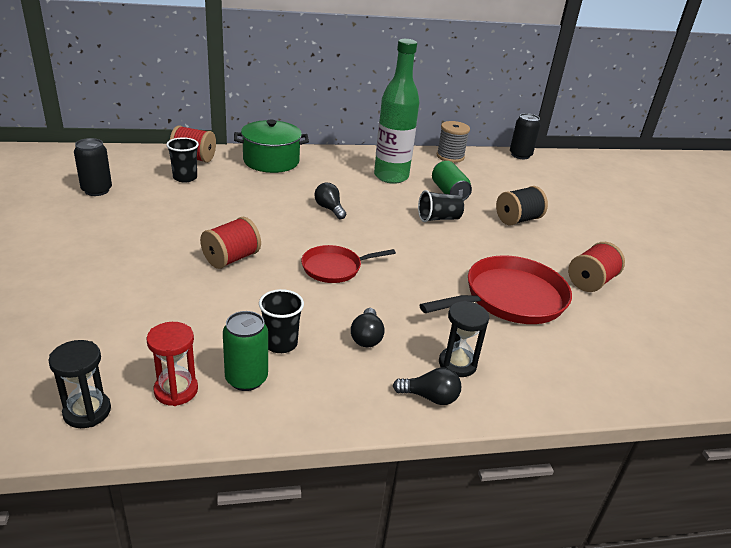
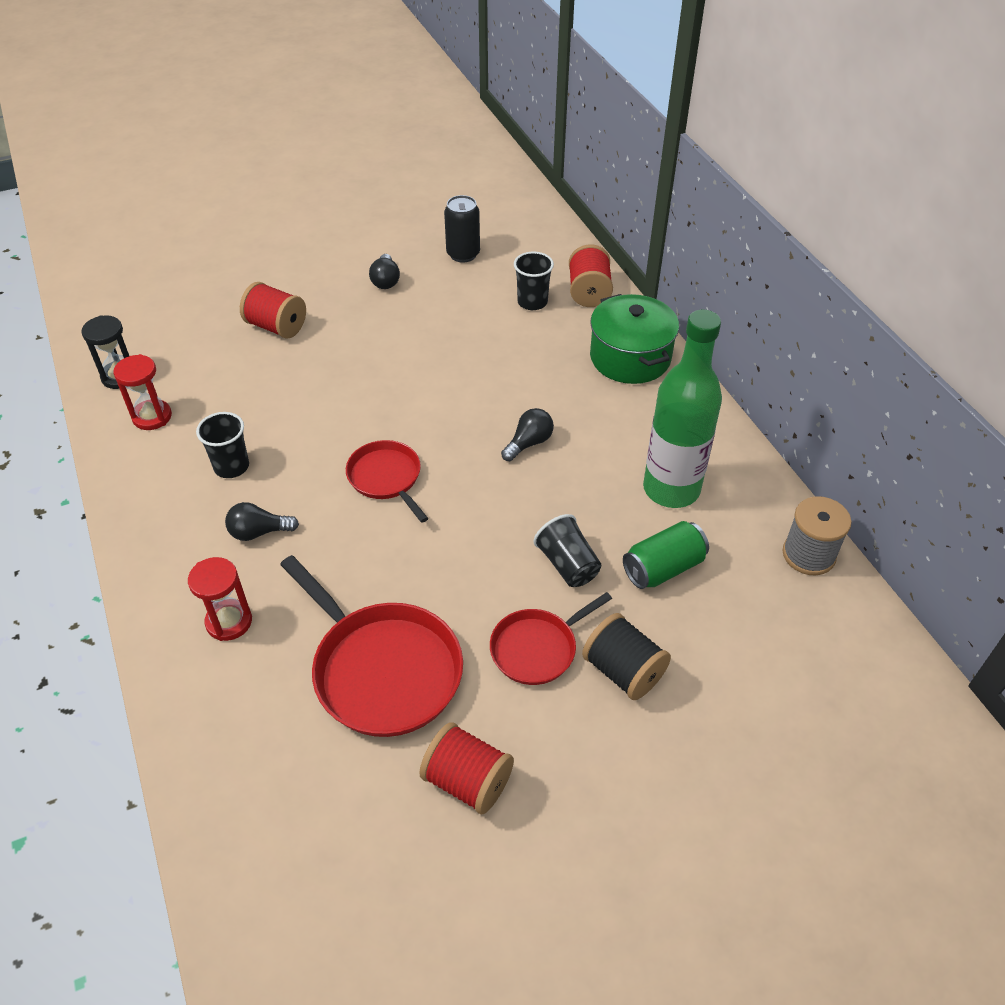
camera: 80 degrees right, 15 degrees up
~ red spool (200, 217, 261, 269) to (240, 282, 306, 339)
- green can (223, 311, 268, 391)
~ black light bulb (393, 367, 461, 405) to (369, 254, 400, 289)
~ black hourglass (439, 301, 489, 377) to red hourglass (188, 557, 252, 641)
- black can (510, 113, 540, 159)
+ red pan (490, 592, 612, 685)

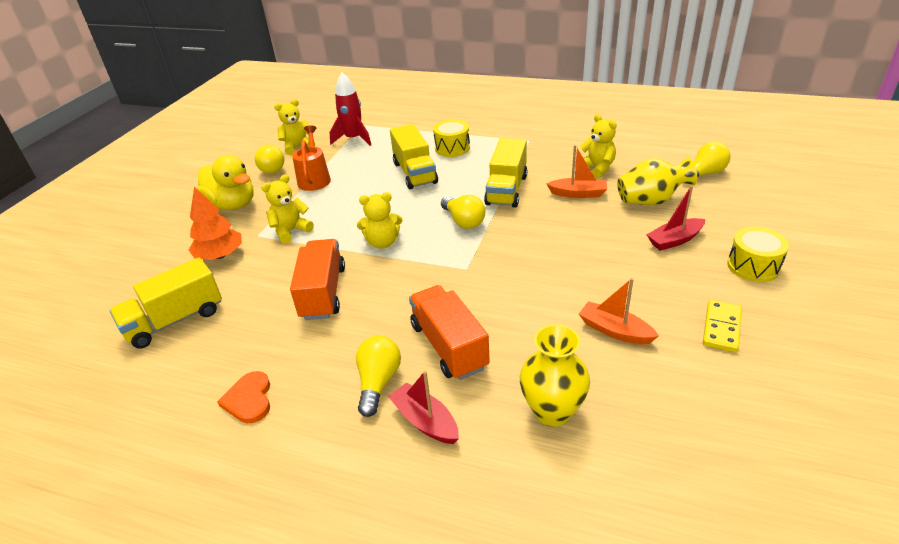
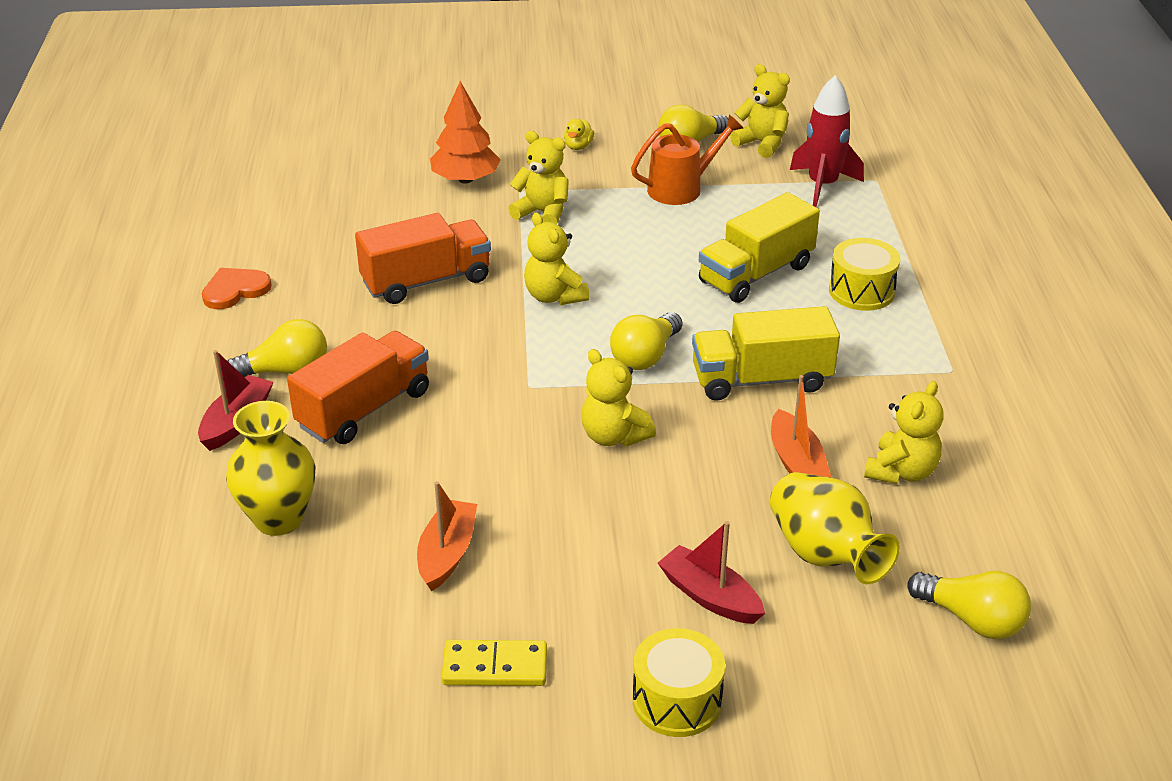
camera: 65 degrees right, 0 degrees up
- yellow truck (109, 258, 222, 349)
~ yellow duck (197, 155, 254, 210) = (564, 119, 594, 150) x0.41
+ yellow teddy bear (581, 349, 656, 447)

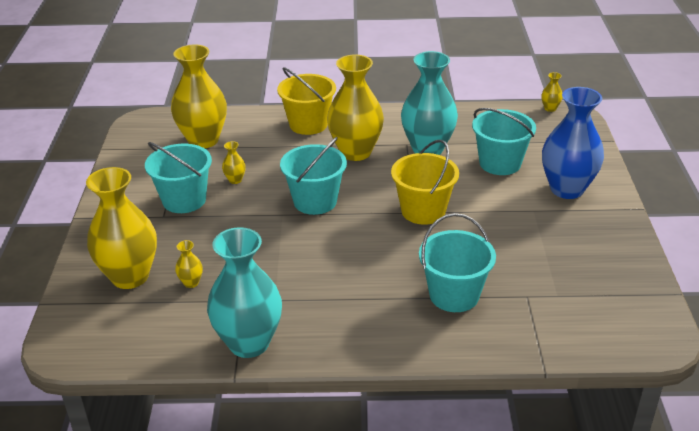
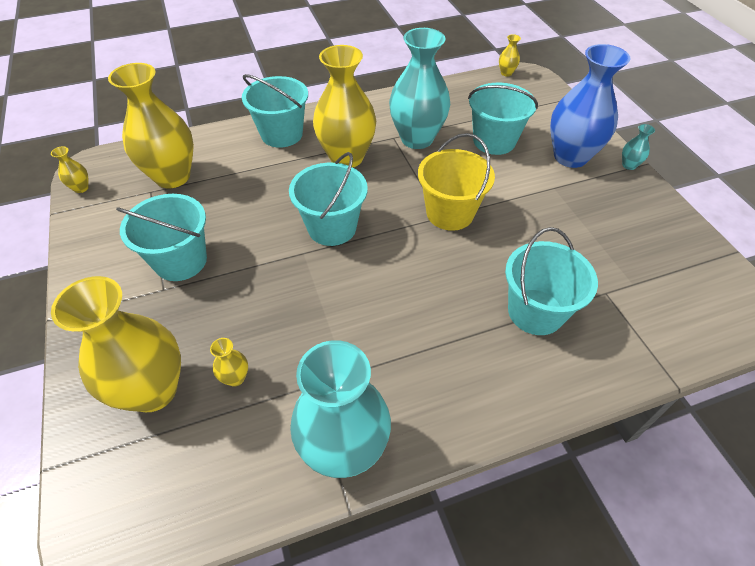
camera: 20 degrees left, 15 degrees up
~ yellow vase (222, 141, 246, 184) to (51, 146, 89, 193)
~ yellow bucket (277, 67, 336, 135) to turquoise bucket (242, 74, 308, 148)
+ turquoise vase (622, 124, 655, 170)

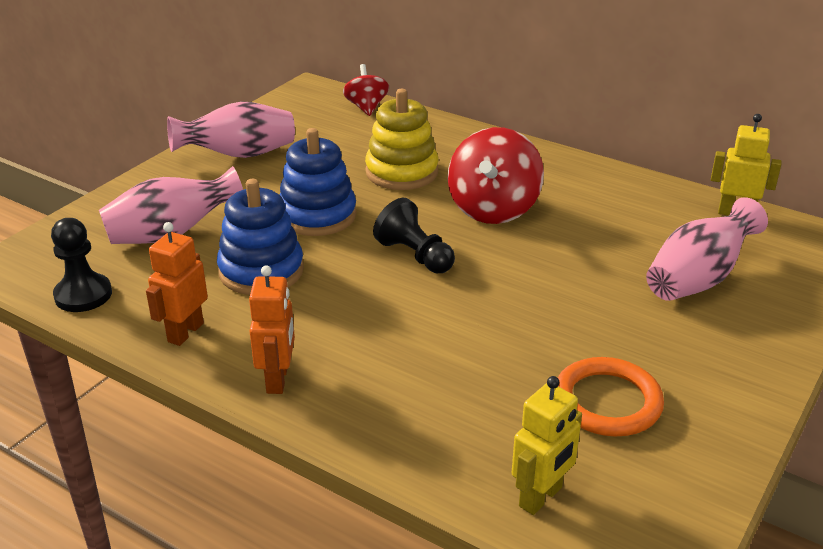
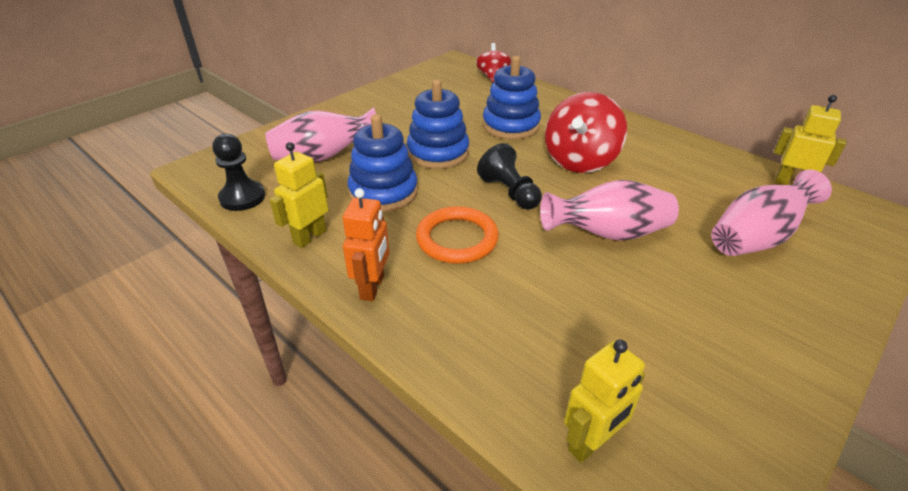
camera: 10 degrees right, 5 degrees up
~ orange robot (146, 222, 208, 346) to yellow robot (269, 142, 328, 248)
~ pink vase (167, 101, 295, 158) to (540, 180, 679, 241)
~ yellow stacking toy (365, 89, 439, 190) to blue stacking toy (483, 56, 541, 139)
~ orange ring (558, 357, 664, 437) to (416, 206, 499, 264)

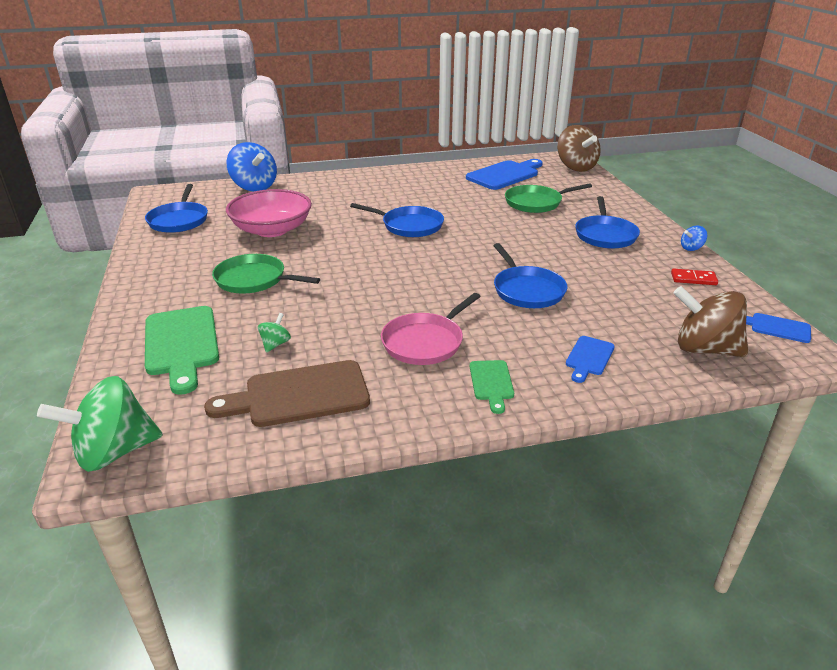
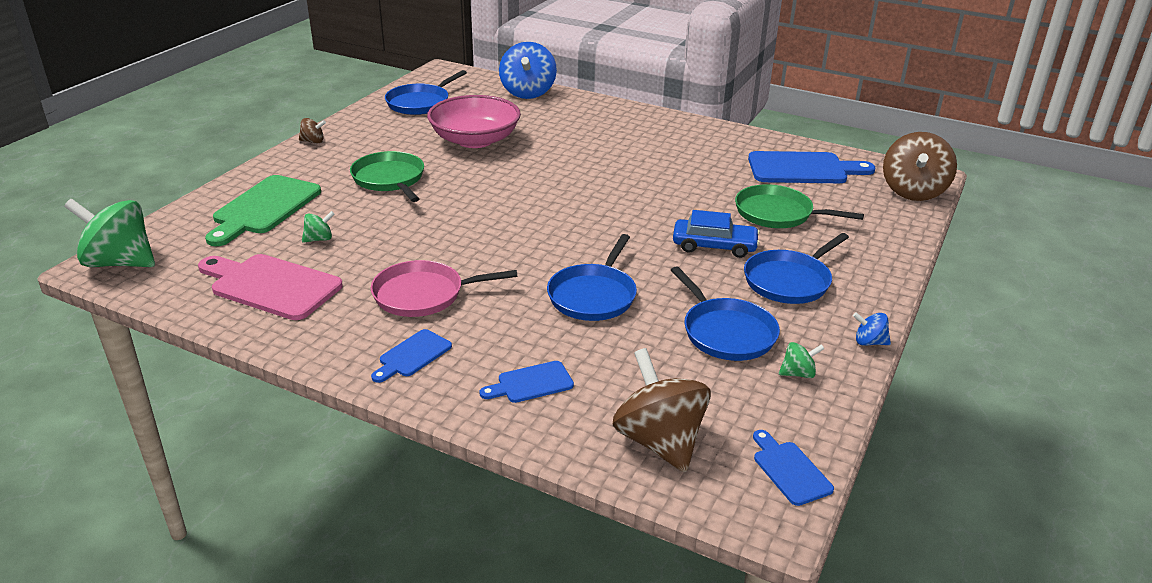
camera: 40 degrees right, 0 degrees up
~ brown cutting board (204, 360, 370, 427) to pink cutting board (198, 254, 343, 320)
~ blue pan (350, 203, 444, 237) to (671, 266, 780, 361)
~ green cutting board (470, 360, 514, 414) to blue cutting board (371, 329, 452, 383)
~ red domino (671, 268, 718, 285) to green spinning top (779, 342, 825, 378)
+ brown spinning top (299, 118, 326, 144)
+ blue car (673, 210, 760, 258)

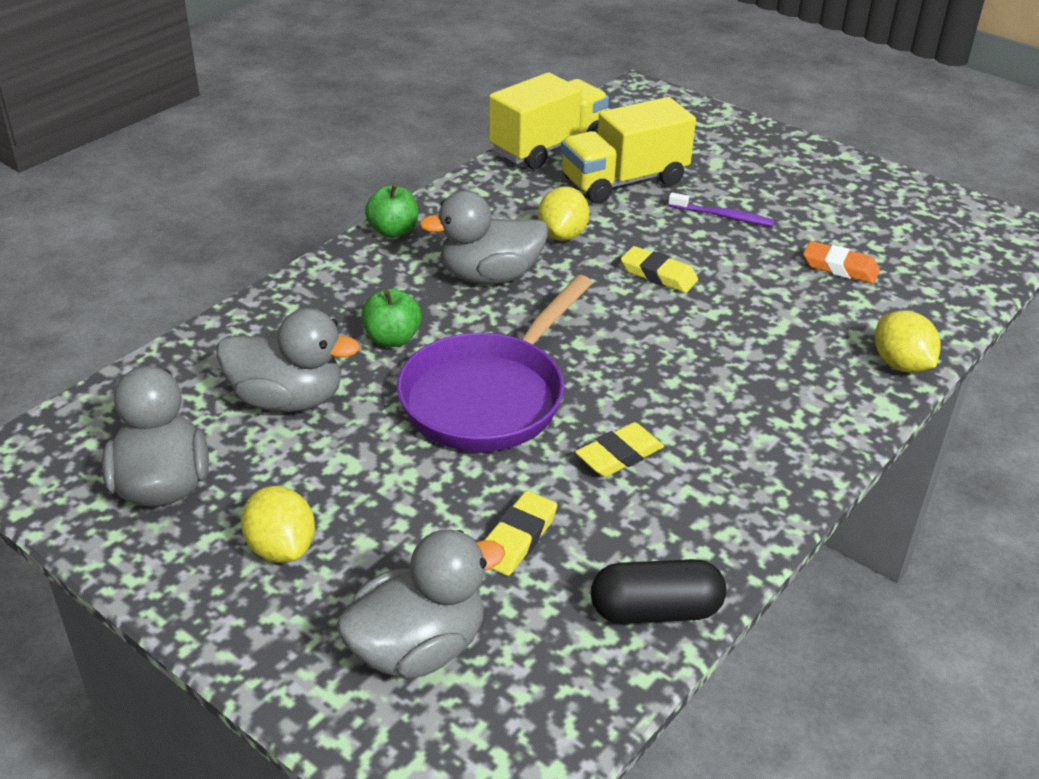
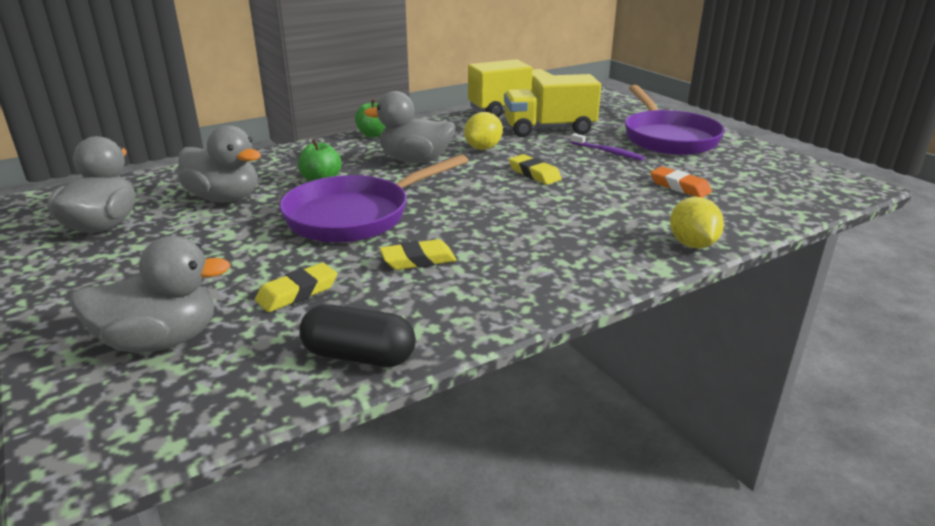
camera: 20 degrees right, 10 degrees down
- yellow lemon (241, 486, 315, 563)
+ purple pan (625, 85, 725, 155)

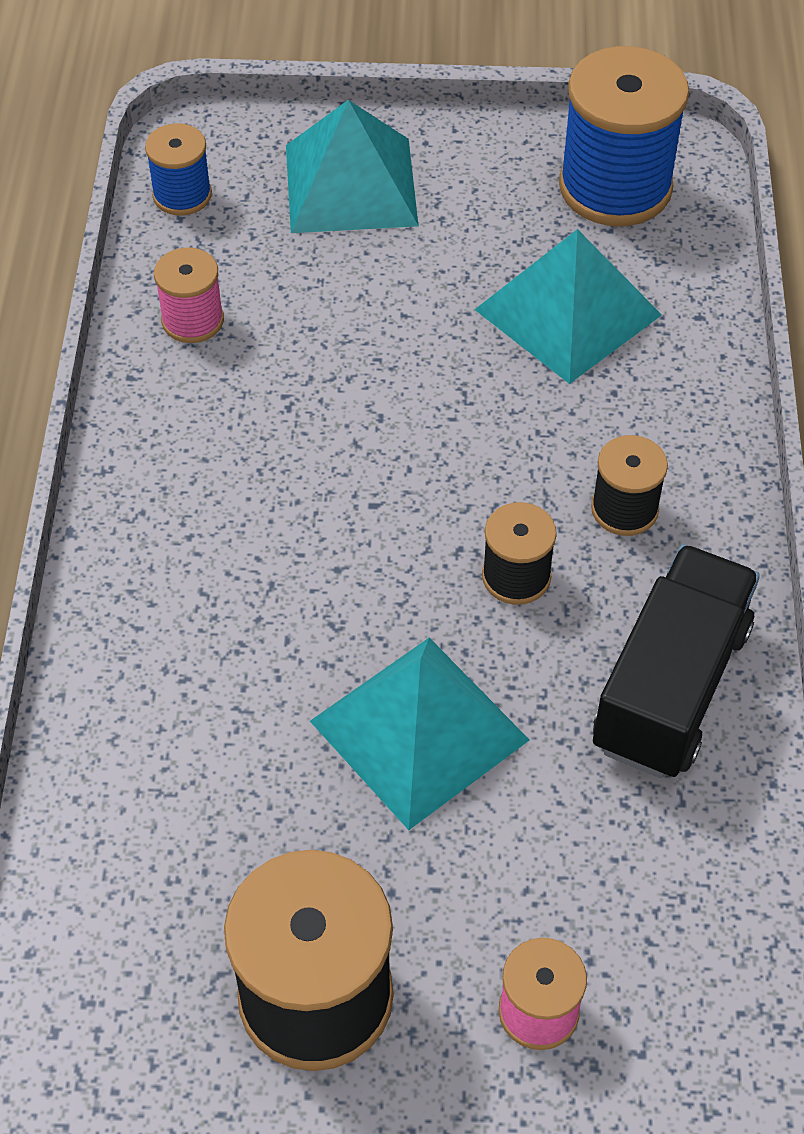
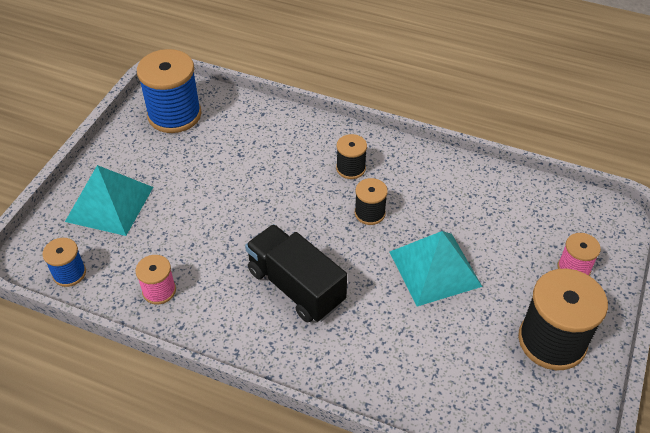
camera: 70 degrees left, 5 degrees down
- turquoise pyramid (474, 229, 662, 384)
~ black truck (593, 545, 760, 778) to (245, 224, 347, 323)

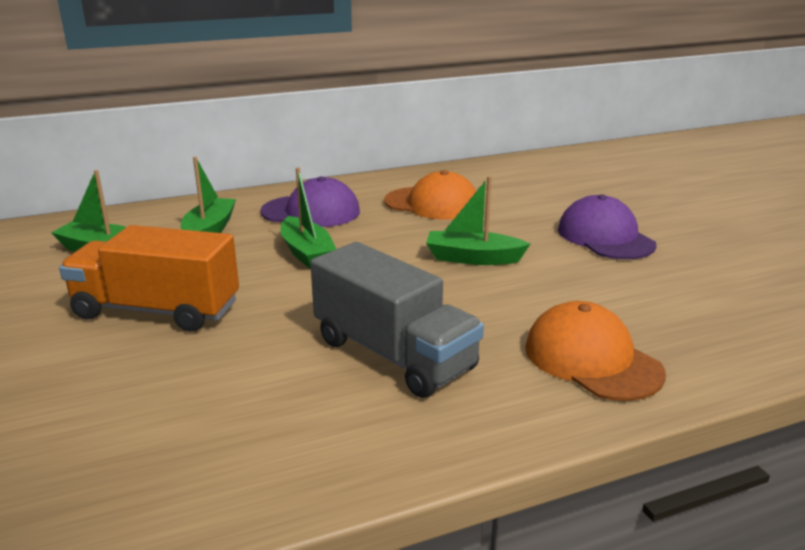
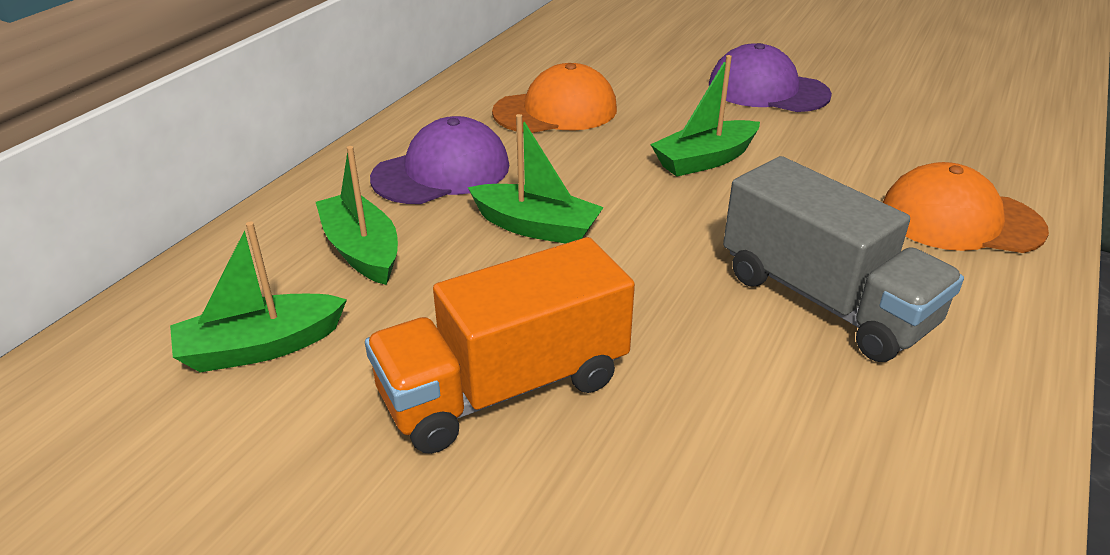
camera: 40 degrees left, 10 degrees up
~ grey truck (310, 242, 484, 398) = (723, 156, 964, 362) 45 degrees clockwise

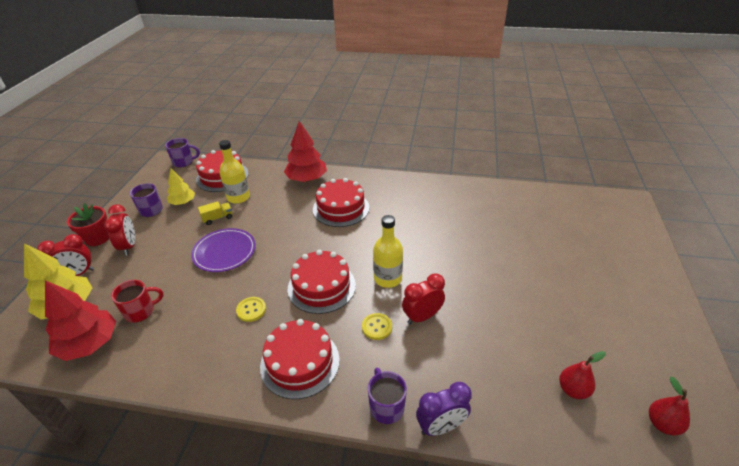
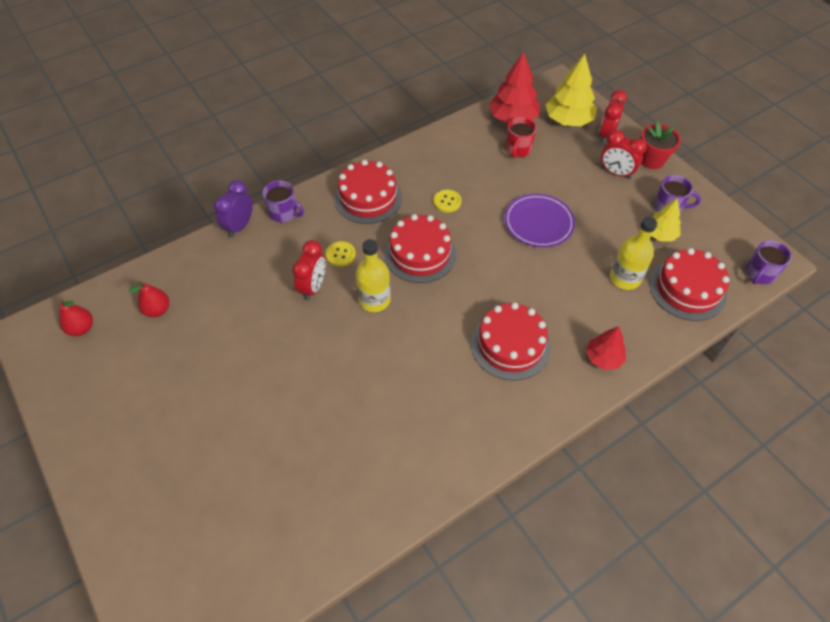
camera: 135 degrees right, 15 degrees up
- yellow truck (198, 201, 232, 225)
~ red tree (284, 121, 327, 182) = (586, 326, 626, 370) x0.60

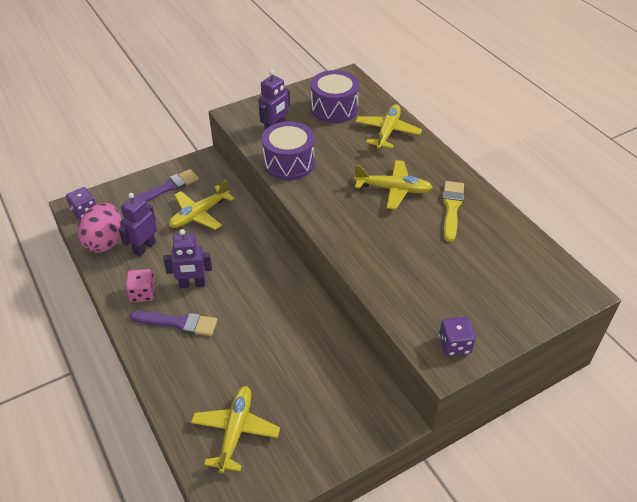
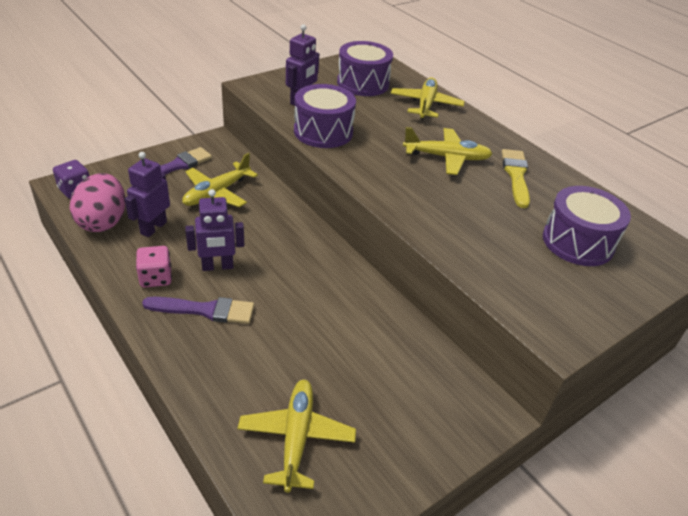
camera: 10 degrees left, 5 degrees down
- purple dice (439, 317, 476, 356)
+ purple drum (543, 186, 631, 266)

